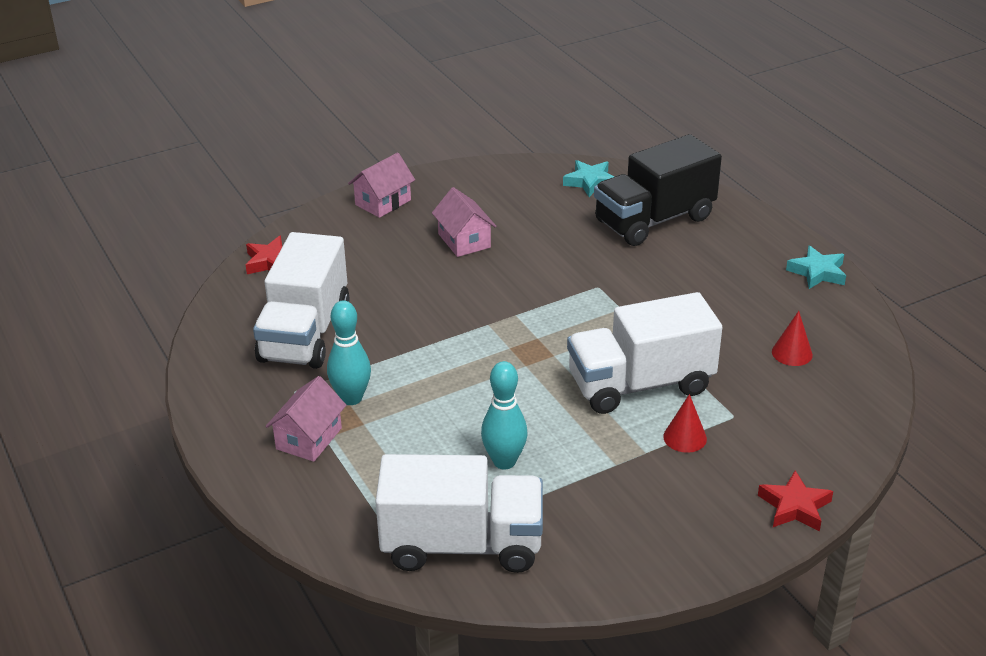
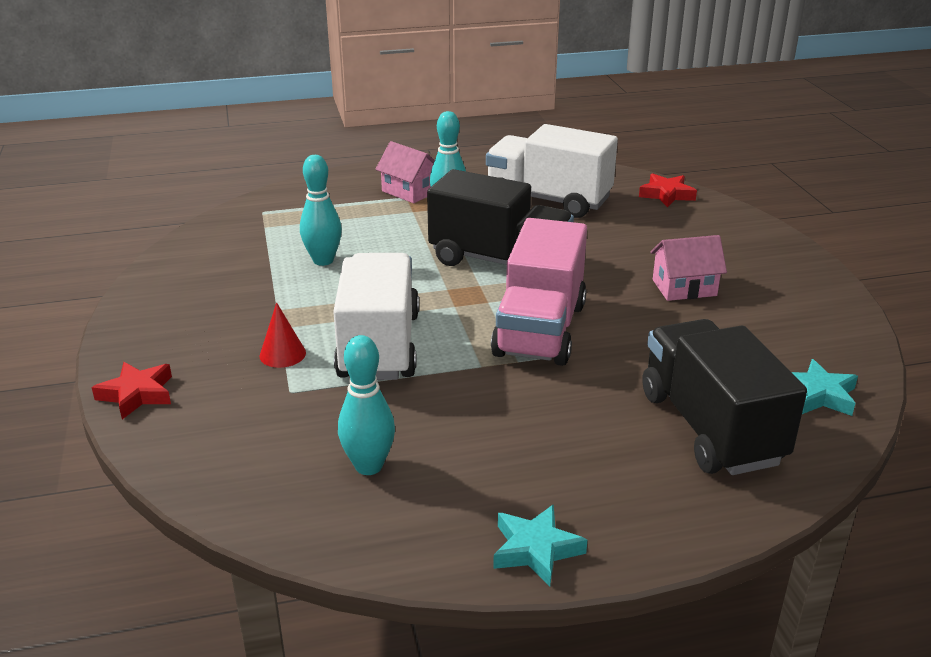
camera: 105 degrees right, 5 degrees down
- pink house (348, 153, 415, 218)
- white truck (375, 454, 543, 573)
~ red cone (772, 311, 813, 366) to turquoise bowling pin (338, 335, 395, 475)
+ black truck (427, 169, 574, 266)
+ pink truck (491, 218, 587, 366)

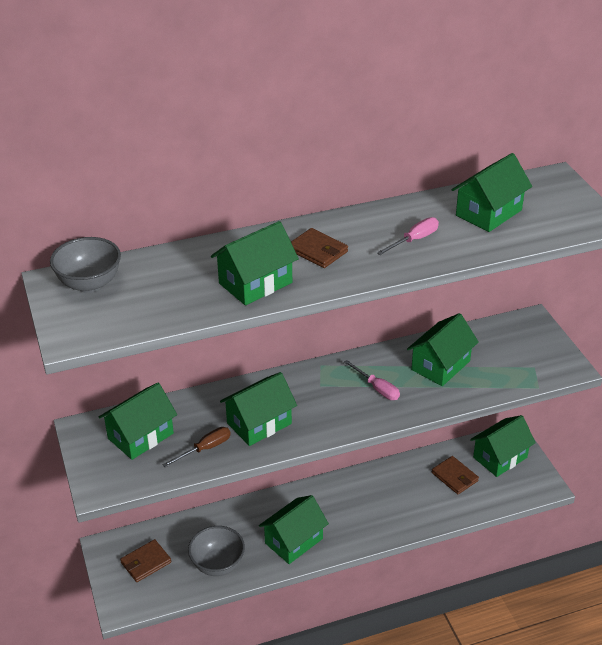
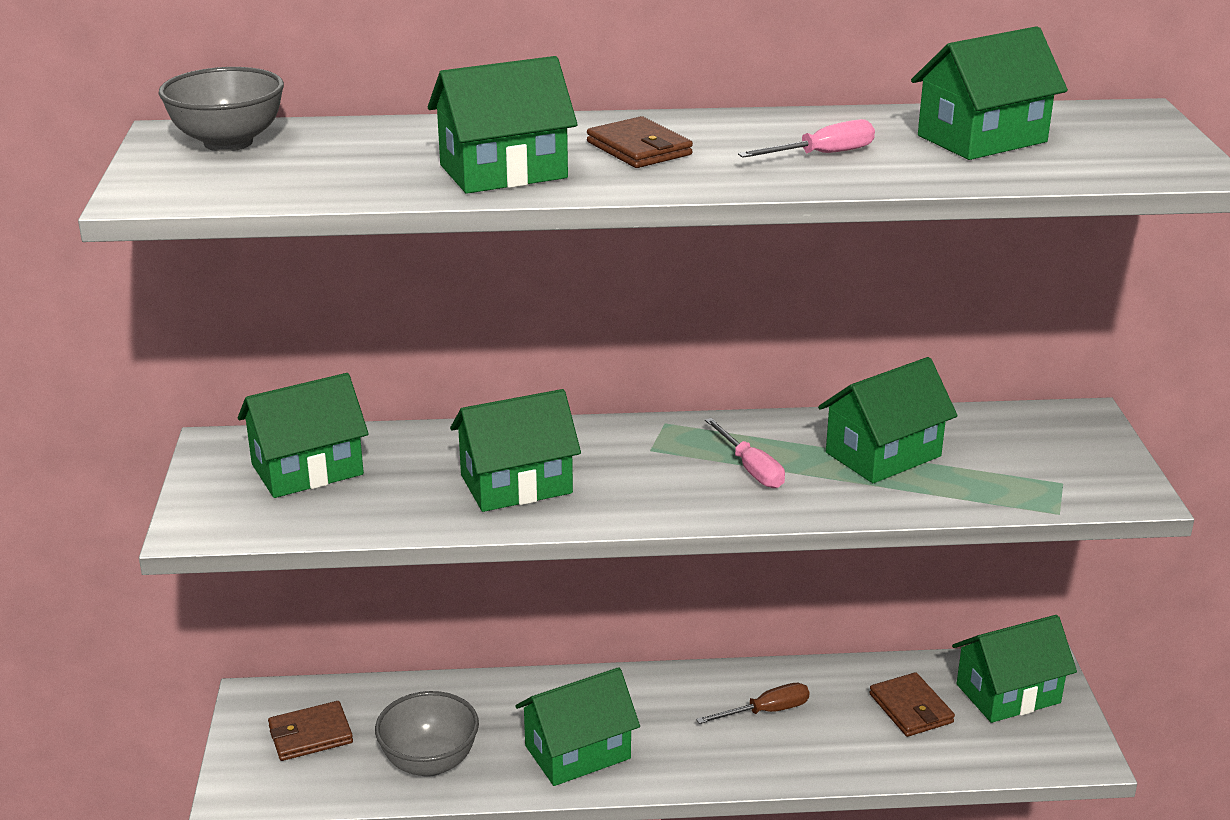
camera: 15 degrees right, 10 degrees down
~ brown screwdriver (162, 427, 231, 467) to (696, 683, 809, 724)

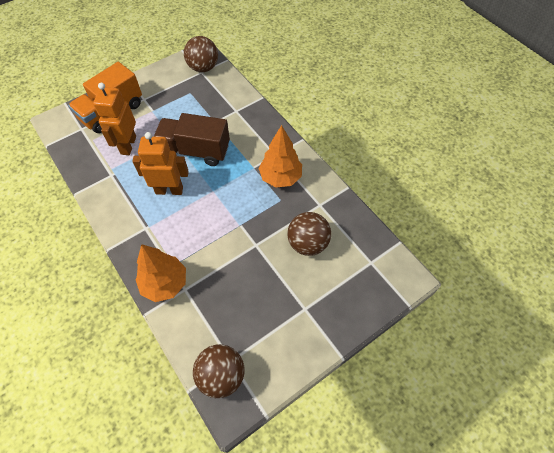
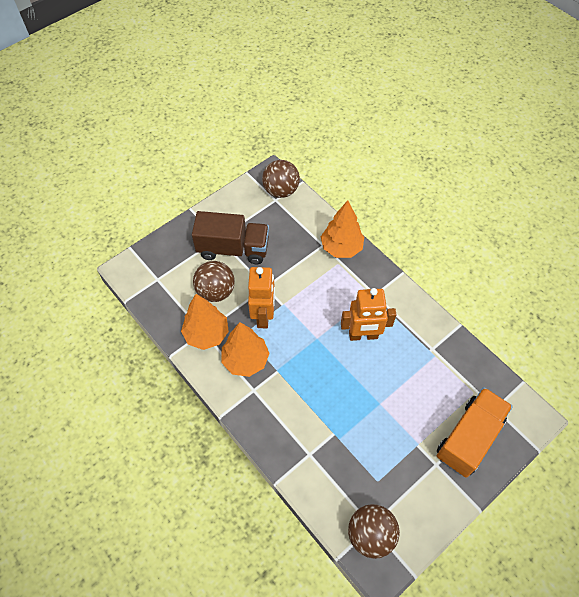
camera: 175 degrees right, 0 degrees up
~ orange robot (93, 83, 136, 155) to (248, 267, 275, 328)
~ brown truck (154, 113, 230, 166) to (192, 211, 269, 264)
+ orange tree (181, 294, 229, 350)

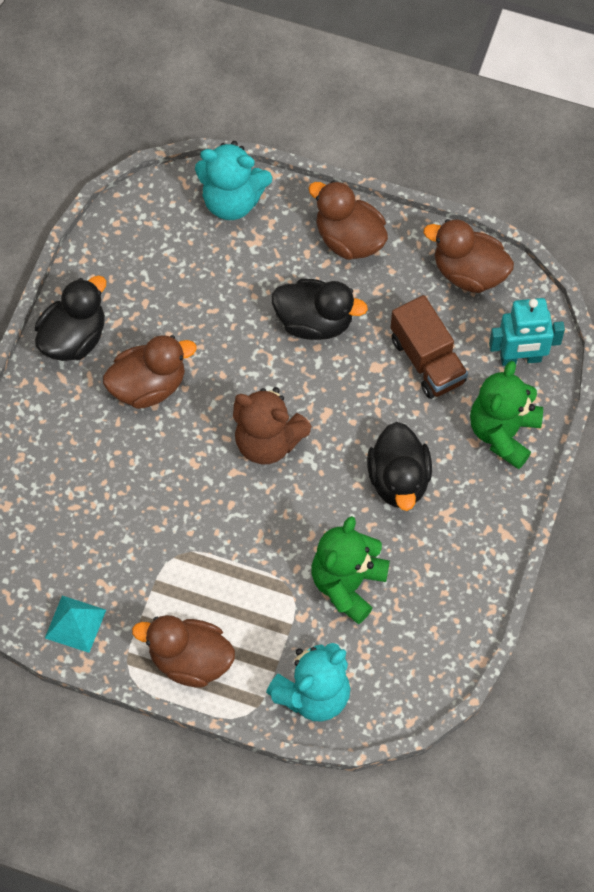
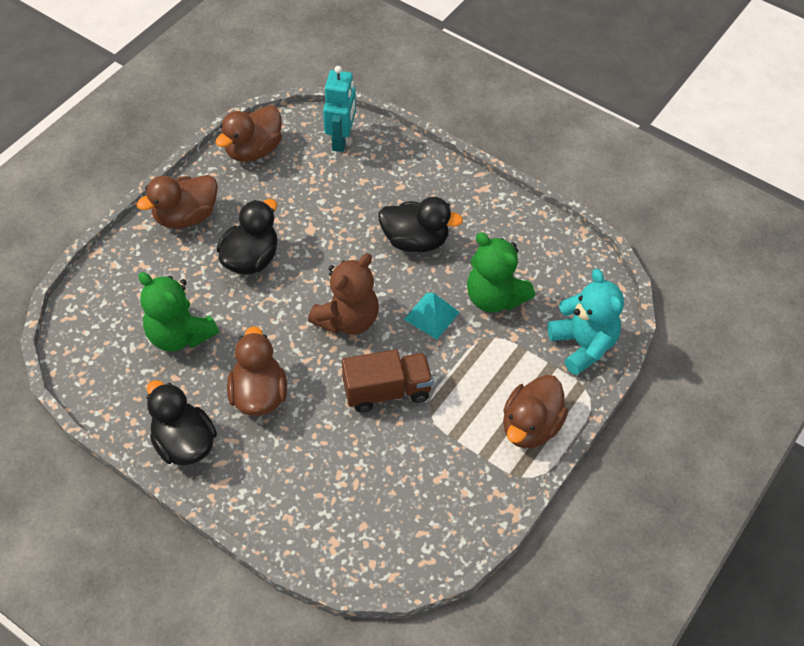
camera: 75 degrees left, 10 degrees down
~ turquoise pyramid (45, 596, 106, 653) to (404, 293, 460, 339)
- turquoise teddy bear (195, 141, 272, 220)
~ brown truck (391, 295, 468, 399) to (342, 349, 433, 413)
~ green teddy bear (470, 361, 543, 469) to (138, 272, 219, 352)

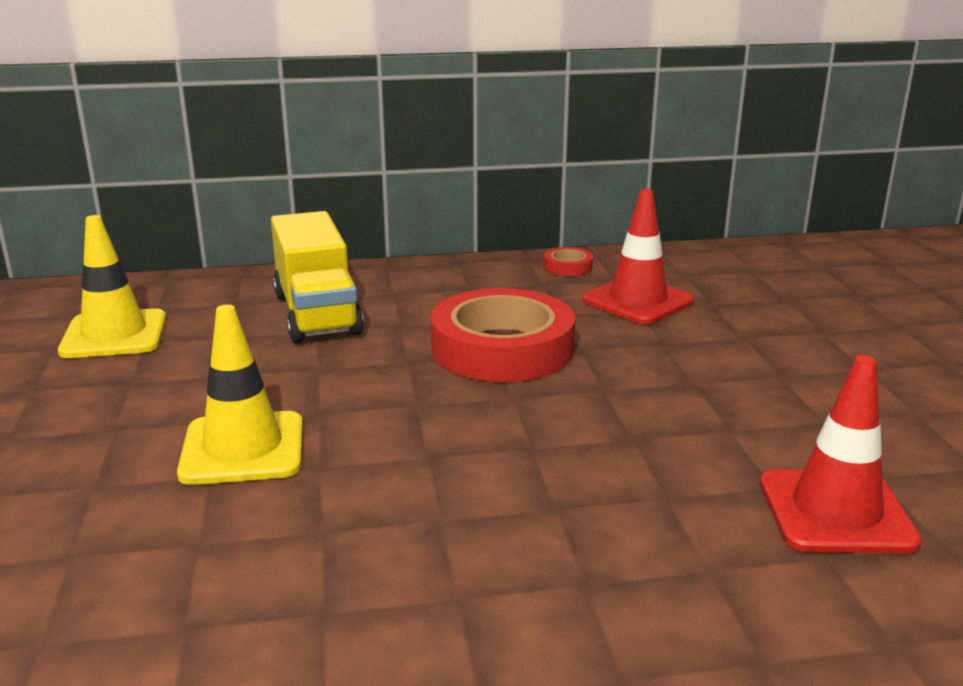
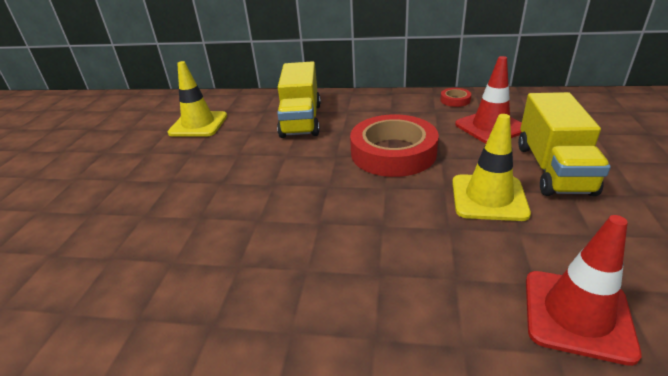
camera: 20 degrees right, 10 degrees up
~ yellow traffic cone (177, 304, 303, 485) to (452, 114, 531, 221)
+ yellow truck (518, 92, 611, 196)

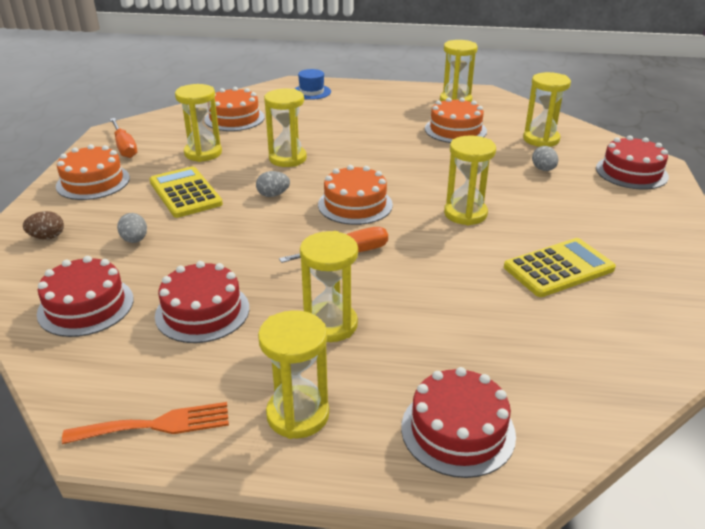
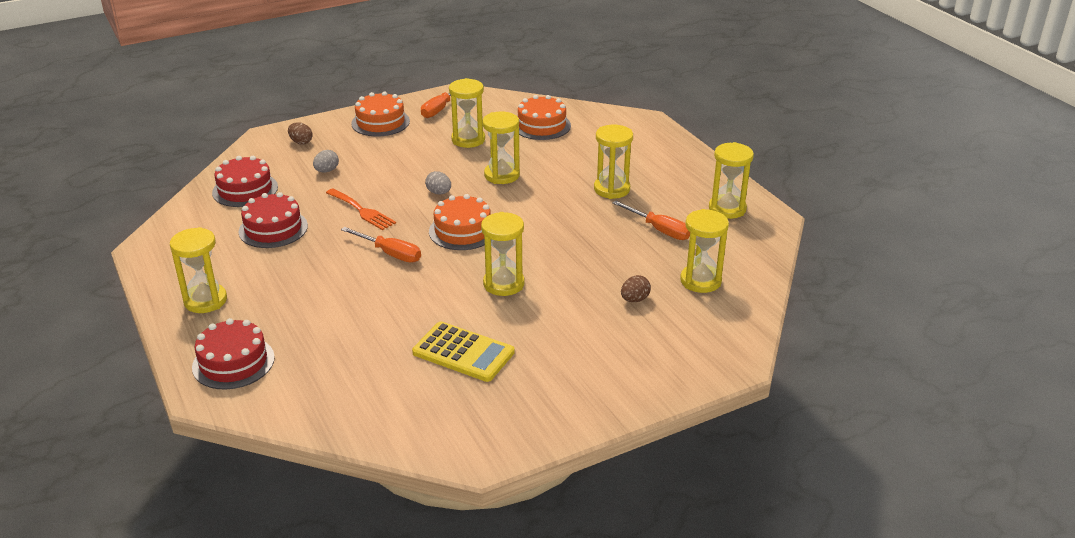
camera: 55 degrees right, 0 degrees up
~ orange fork (62, 402, 229, 444) to (326, 189, 396, 230)
- yellow calculator (150, 166, 223, 218)
- blue hat (295, 69, 331, 100)
~ yellow hourglass (300, 231, 358, 342) to (594, 125, 633, 199)
~ orange cake (425, 97, 487, 143) to orange screwdriver (612, 200, 690, 240)
~ grey egg (532, 146, 558, 171) to brown egg (621, 275, 651, 302)
- red cake (596, 135, 669, 190)

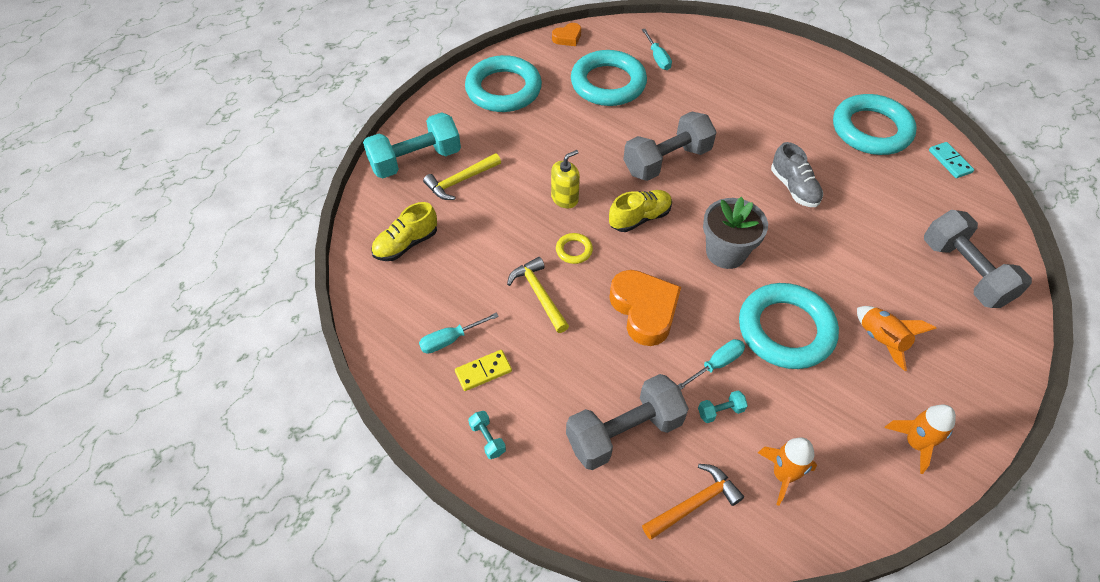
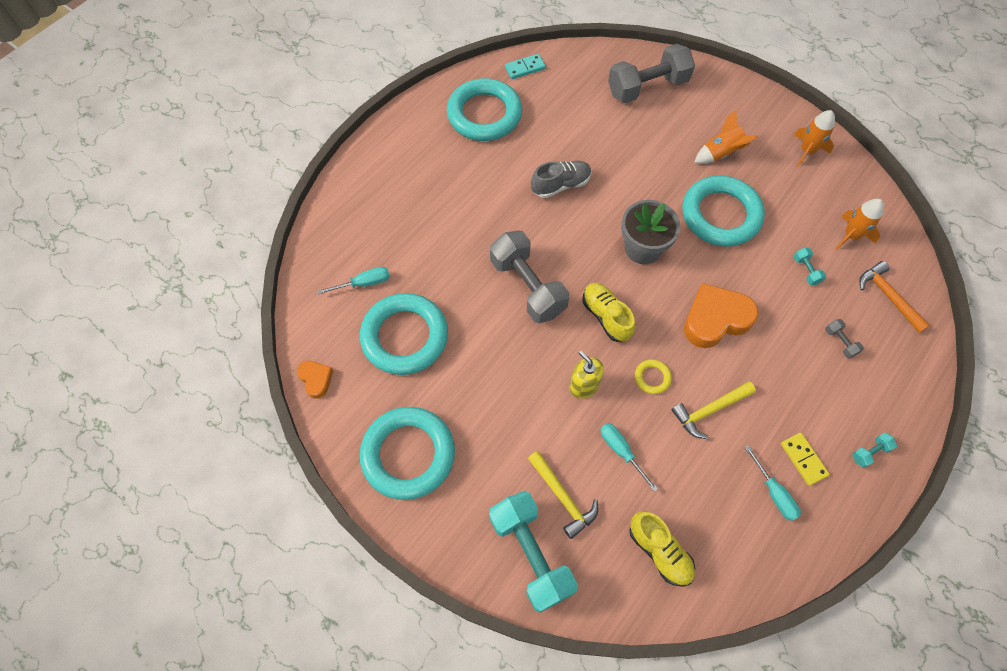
camera: 90 degrees left, 10 degrees up
~ grey dumbbell (566, 374, 689, 470) = (825, 319, 864, 358) x0.40
~ turquoise screwdriver (678, 339, 745, 390) to (600, 423, 658, 492)

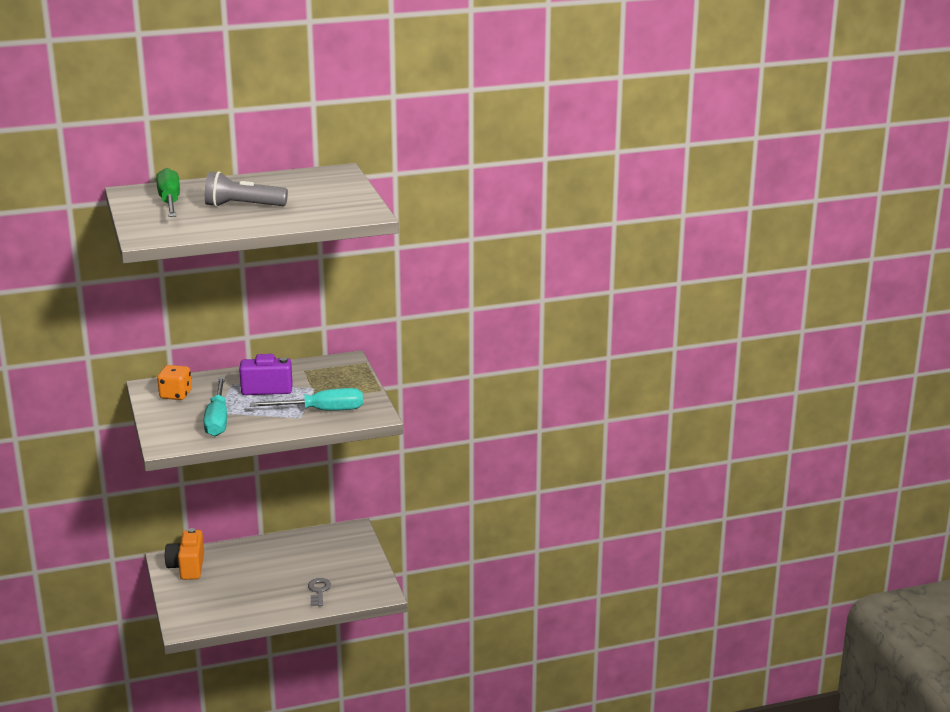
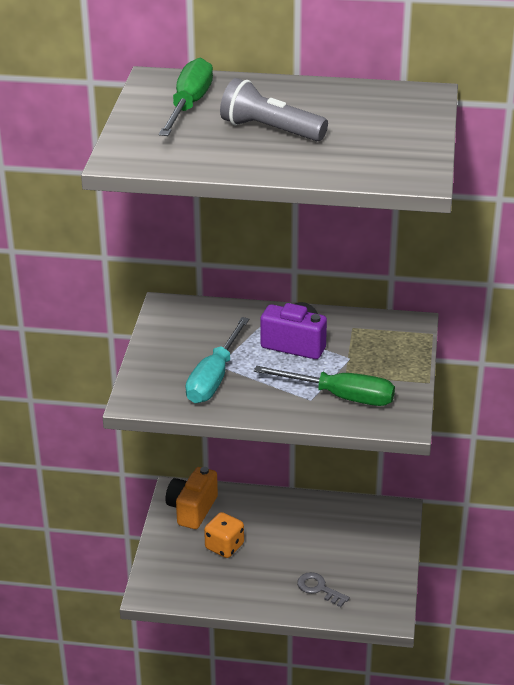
camera: 25 degrees right, 10 degrees up
~ orange dice (157, 365, 192, 400) to (204, 512, 244, 558)
~ turquoise screwdriver (250, 388, 363, 411) to green screwdriver (254, 366, 395, 406)
~ grey key (308, 578, 331, 606) = (297, 572, 350, 607) 75 degrees counterclockwise

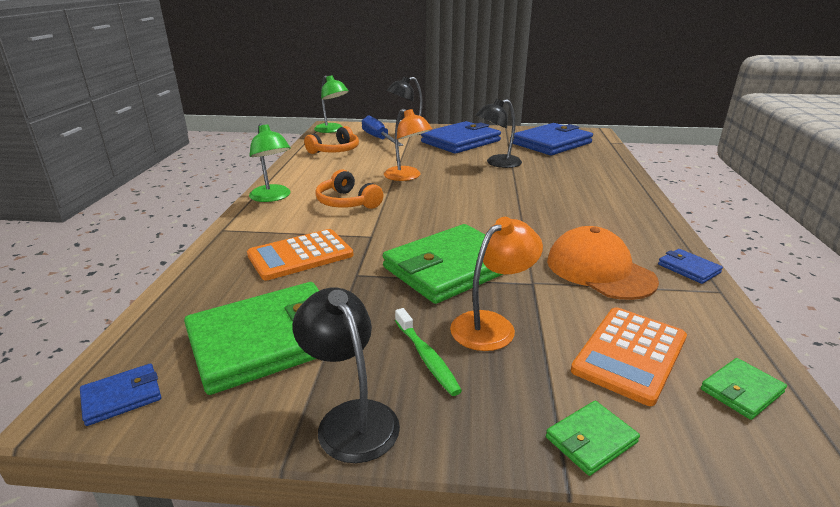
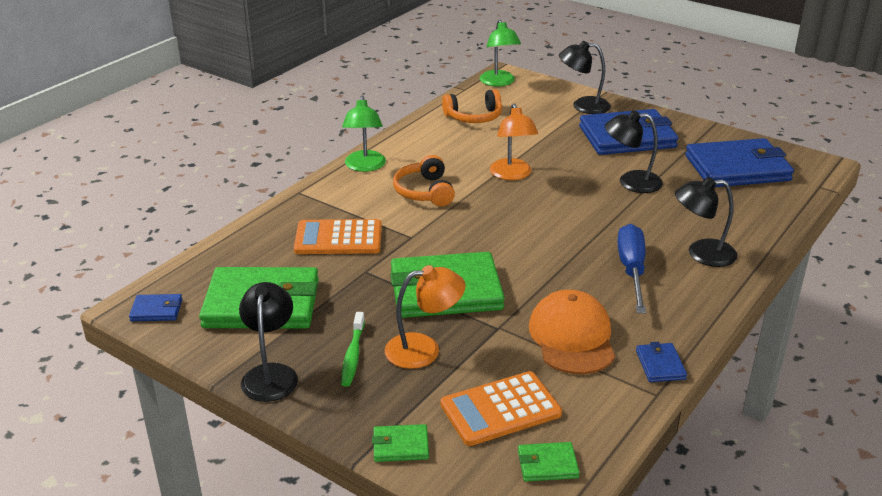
camera: 30 degrees right, 5 degrees up
~ blue screwdriver (362, 116, 403, 146) to (617, 224, 646, 313)
+ black lamp (675, 177, 738, 267)

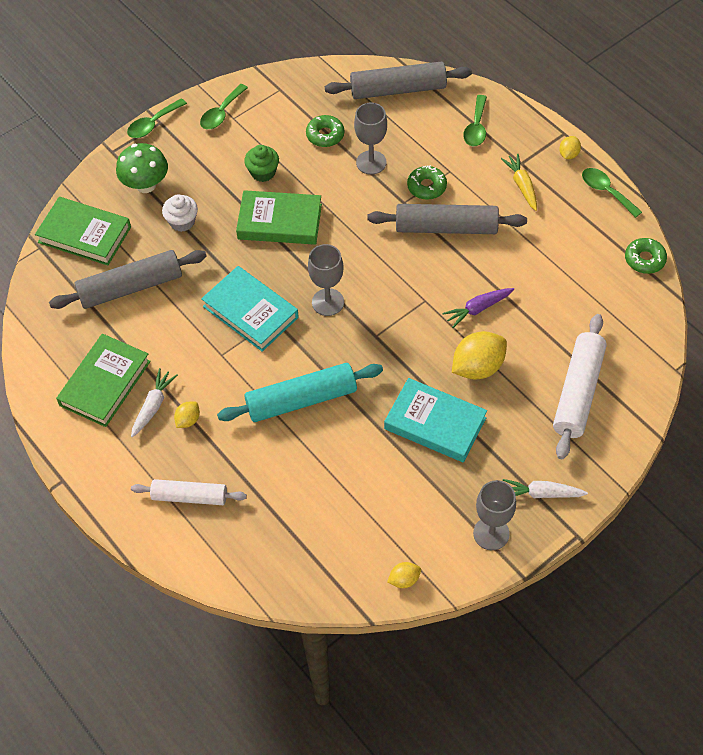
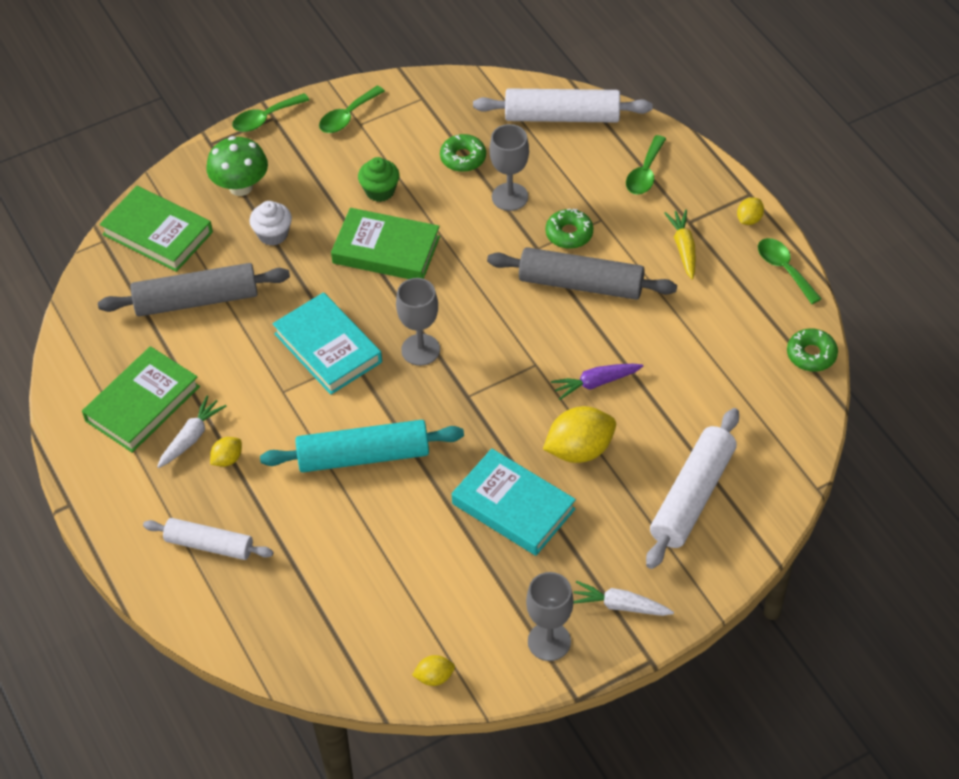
camera: 10 degrees right, 5 degrees down
~ grey rolling pin (325, 61, 472, 99) to white rolling pin (473, 88, 653, 123)

